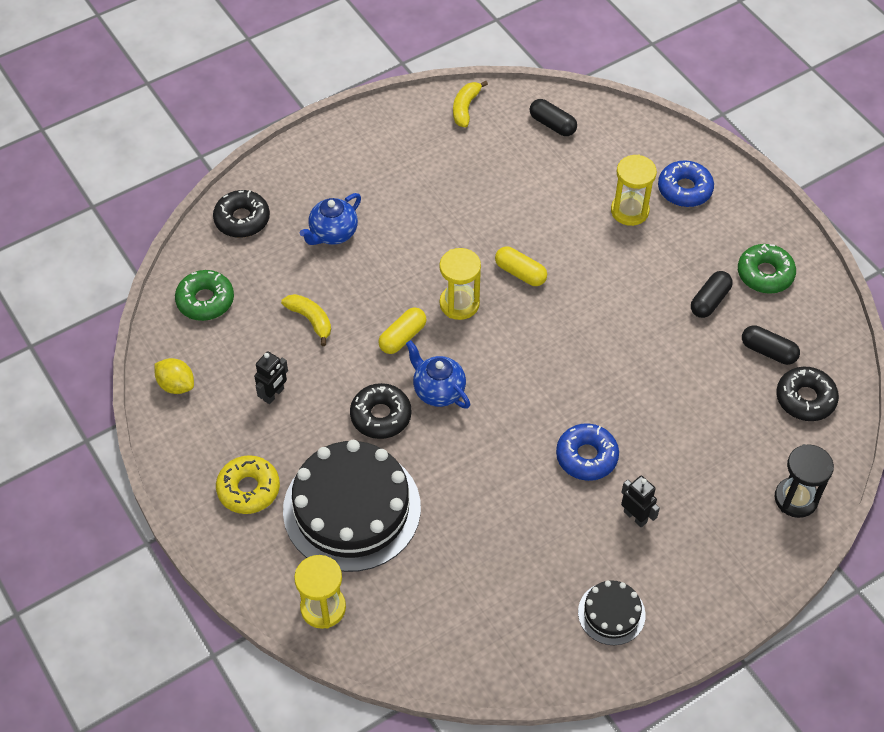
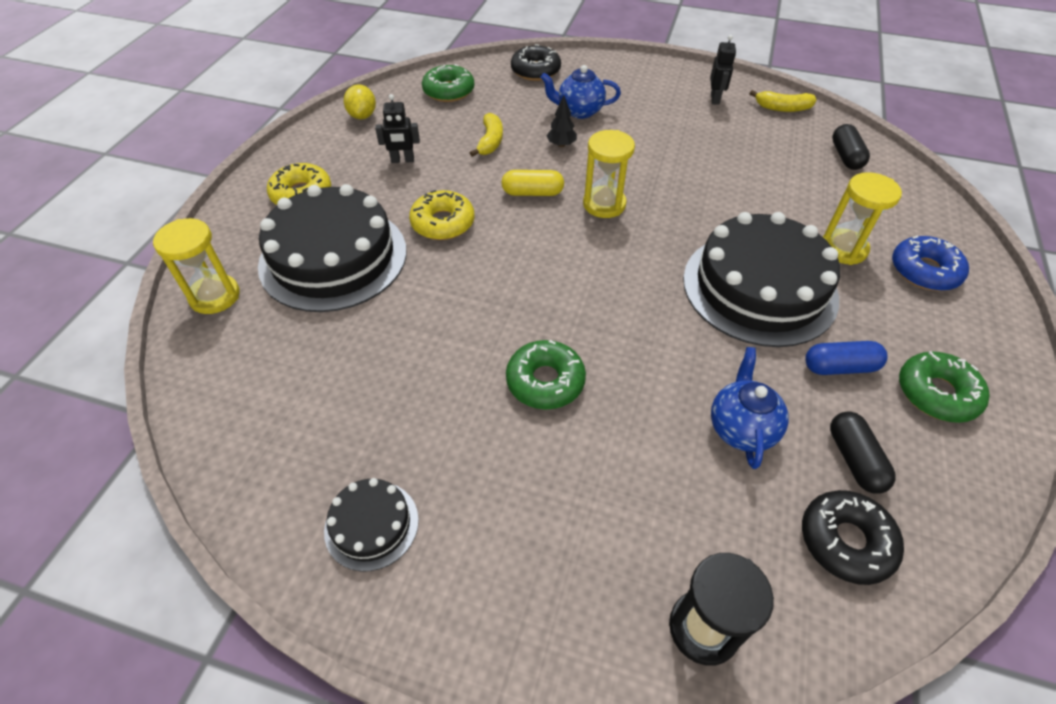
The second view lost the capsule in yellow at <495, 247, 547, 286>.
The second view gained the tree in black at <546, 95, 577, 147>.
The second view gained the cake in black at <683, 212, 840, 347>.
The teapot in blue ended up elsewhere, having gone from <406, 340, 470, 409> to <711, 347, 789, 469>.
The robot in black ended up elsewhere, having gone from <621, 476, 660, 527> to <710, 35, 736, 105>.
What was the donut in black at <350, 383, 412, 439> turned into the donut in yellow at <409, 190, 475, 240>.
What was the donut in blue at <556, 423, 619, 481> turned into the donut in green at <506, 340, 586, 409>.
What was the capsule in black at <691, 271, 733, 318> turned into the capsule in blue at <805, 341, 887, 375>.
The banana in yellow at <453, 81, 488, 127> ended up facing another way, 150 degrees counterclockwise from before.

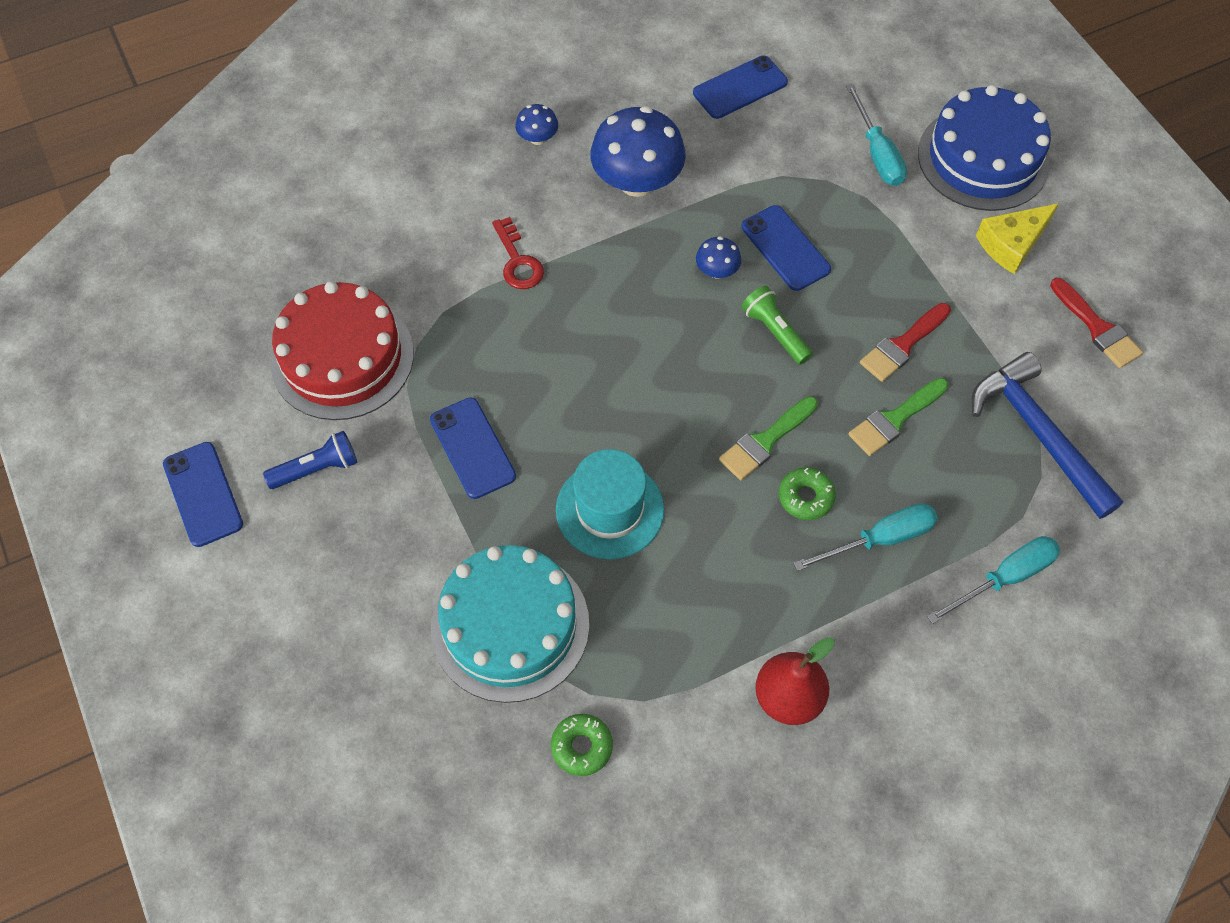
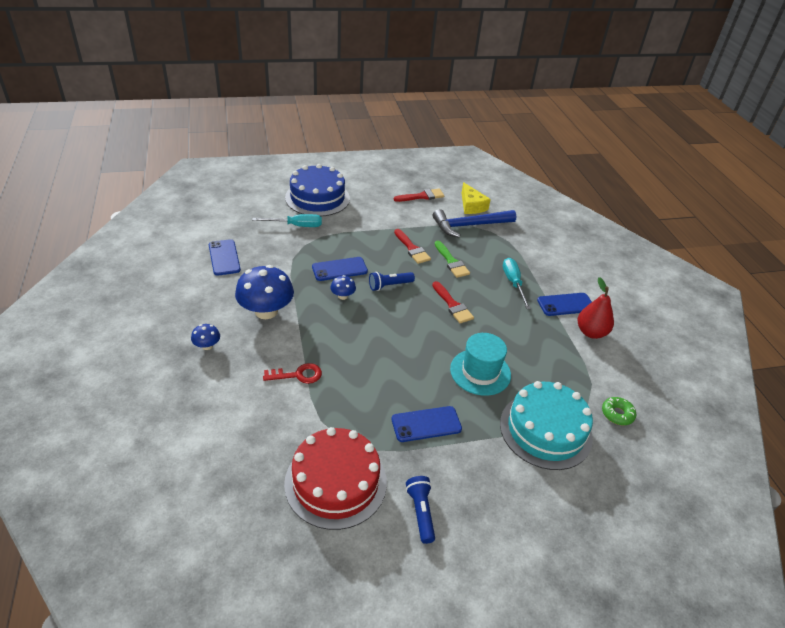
The second view lost the donut in green at <779, 467, 836, 520>.
The second view lost the screwdriver in turquoise at <927, 536, 1060, 624>.
The phone in blue ended up elsewhere, having gone from <163, 442, 243, 547> to <537, 293, 592, 316>.
The cheese in yellow ended up elsewhere, having gone from <976, 203, 1059, 274> to <462, 182, 491, 214>.
What was the brush in green at <719, 396, 818, 480> turned into the brush in red at <432, 281, 474, 323>.
What was the flashlight in green at <742, 286, 813, 365> turned into the flashlight in blue at <369, 272, 415, 291>.

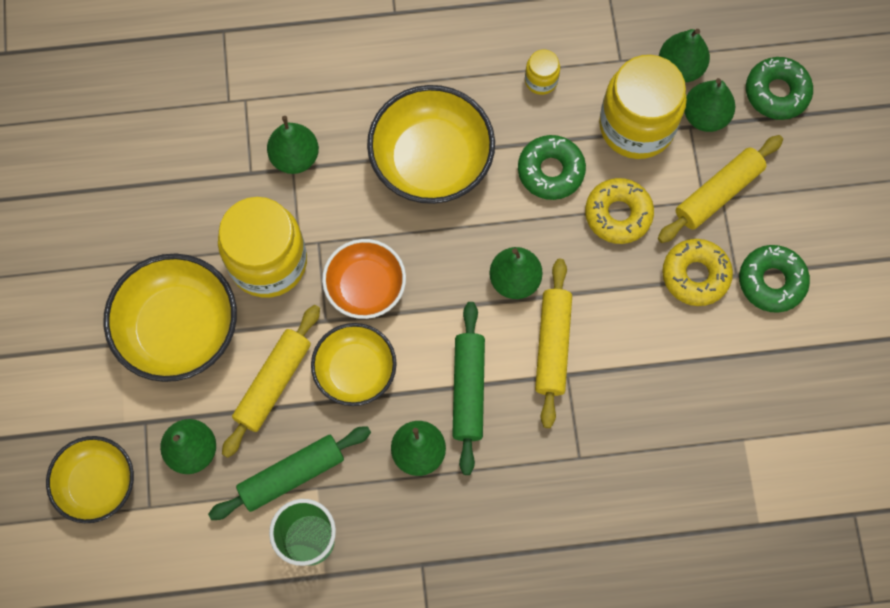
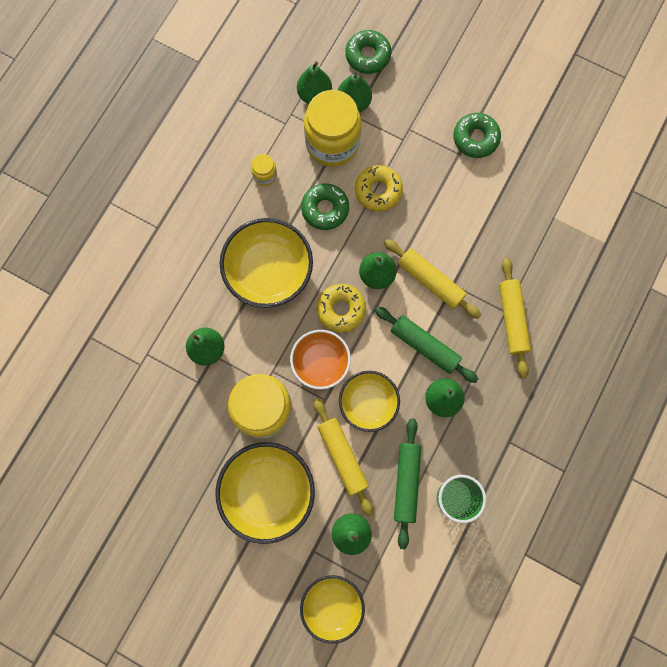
The rolling pin in yellow ended up elsewhere, having gone from <658, 135, 783, 243> to <499, 258, 531, 378>.
The donut in yellow ended up elsewhere, having gone from <662, 239, 733, 306> to <316, 284, 366, 333>.

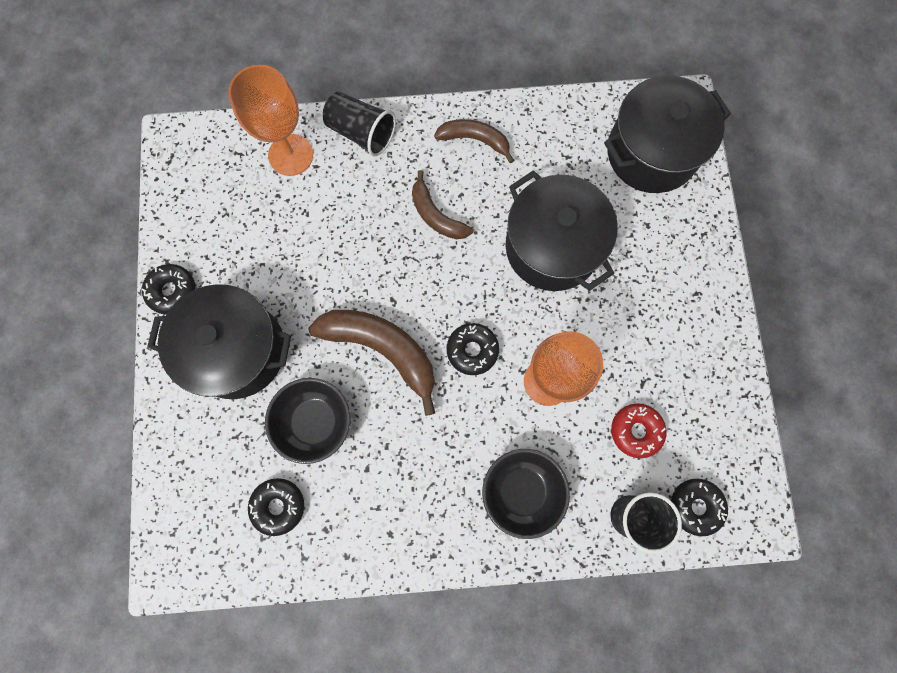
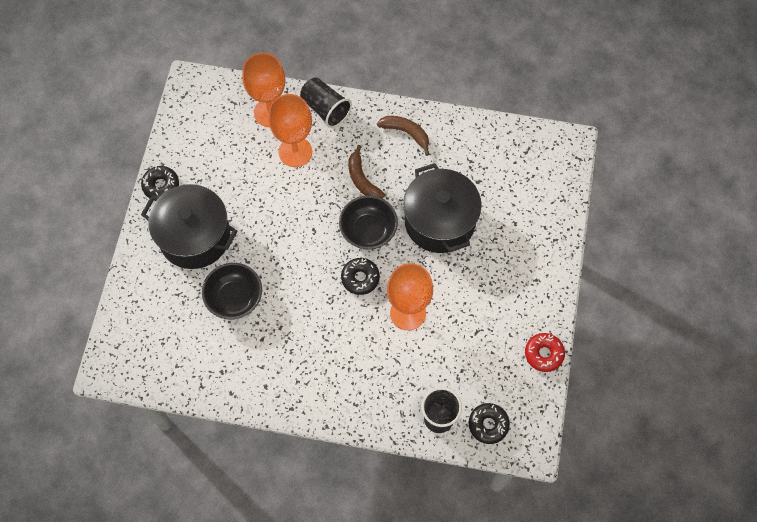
The second view lost the donut in black at <248, 478, 304, 536>.
The second view lost the banana in brown at <308, 310, 435, 416>.
The second view lost the pot in black at <604, 75, 731, 193>.
The second view gained the goblet in orange at <268, 94, 312, 167>.
The bowl in black ended up elsewhere, having gone from <482, 449, 570, 539> to <339, 195, 398, 250>.
The donut in red ended up elsewhere, having gone from <611, 403, 666, 458> to <525, 333, 565, 372>.

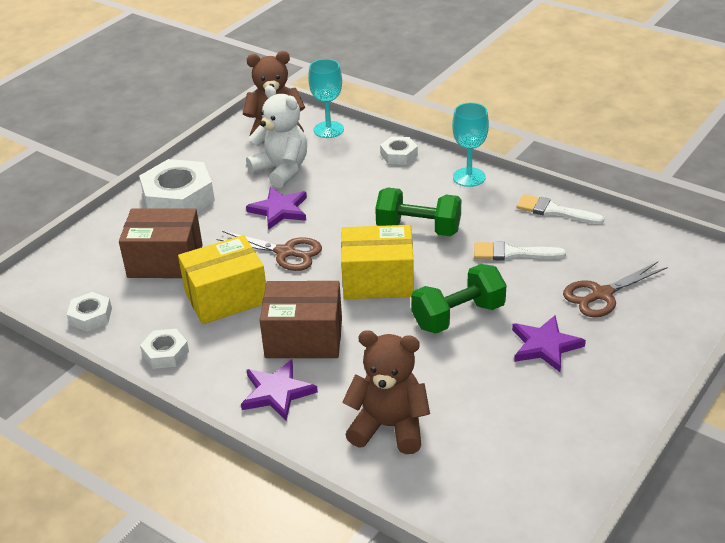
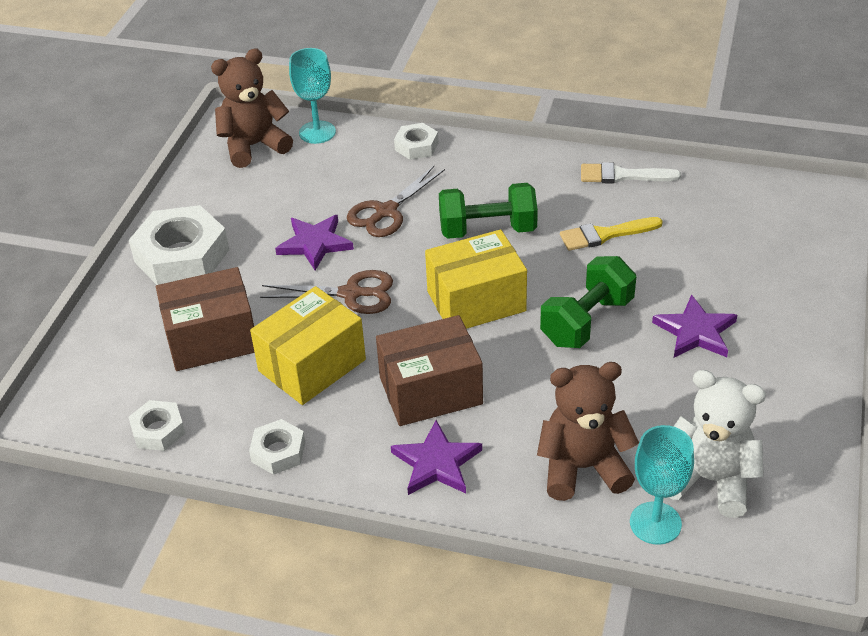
The teddy bear in white ended up elsewhere, having gone from <246, 85, 307, 188> to <669, 370, 766, 518>.
The goblet in turquoise ended up elsewhere, having gone from <452, 103, 489, 187> to <630, 425, 694, 545>.
The scissors in brown ended up elsewhere, having gone from <563, 262, 668, 318> to <347, 166, 445, 237>.
What was the brush in white at <474, 241, 566, 261> turned into the brush in yellow at <560, 217, 663, 251>.

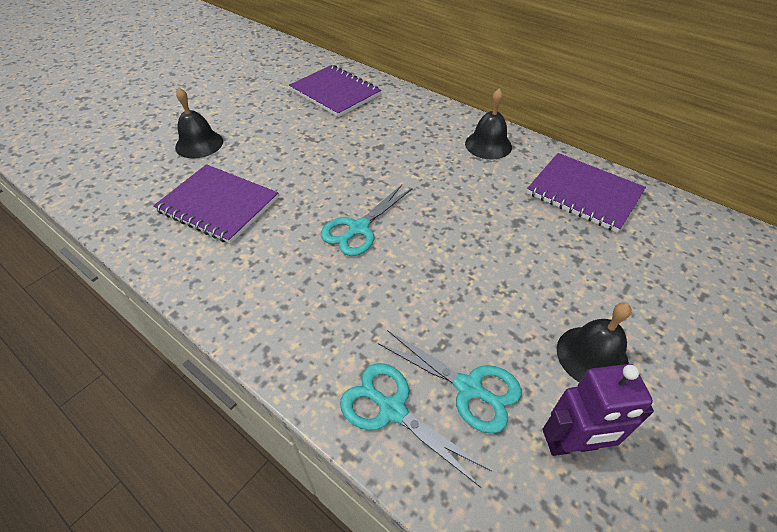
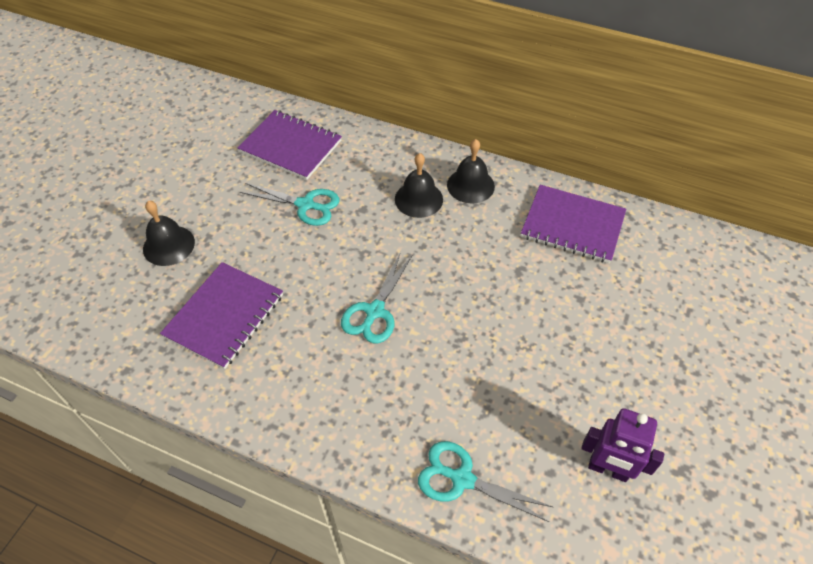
The scissors in turquoise ended up elsewhere, having gone from <378, 330, 522, 434> to <240, 183, 339, 226>.
The bell in black ended up elsewhere, having gone from <557, 302, 632, 382> to <395, 153, 443, 218>.
The notebook in purple at <153, 164, 279, 244> ended up facing another way, 75 degrees counterclockwise from before.
The robot in purple at <543, 364, 654, 456> ended up facing another way, 45 degrees clockwise from before.

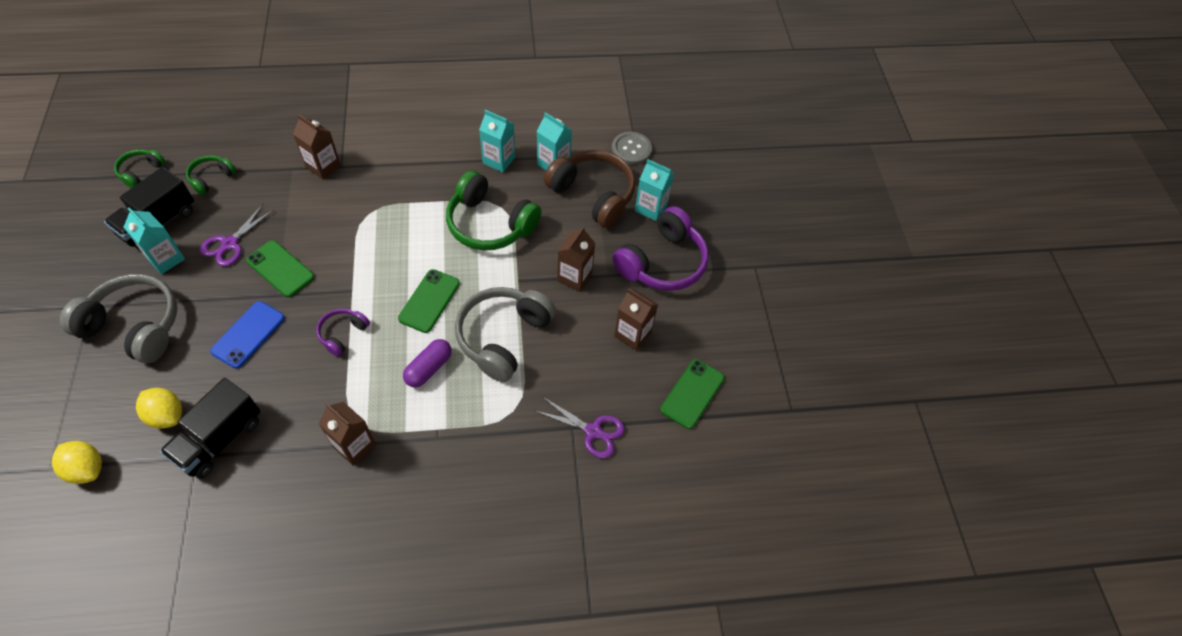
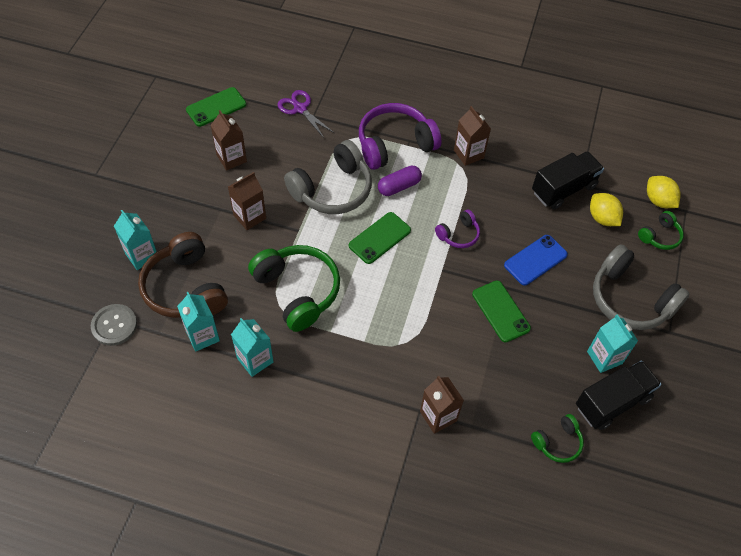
The second view lost the scissors in purple at <200, 204, 274, 266>.
The headphones in green ended up elsewhere, having gone from <114, 149, 165, 188> to <638, 211, 684, 250>.
The headphones in purple ended up elsewhere, having gone from <613, 206, 709, 291> to <359, 103, 441, 170>.

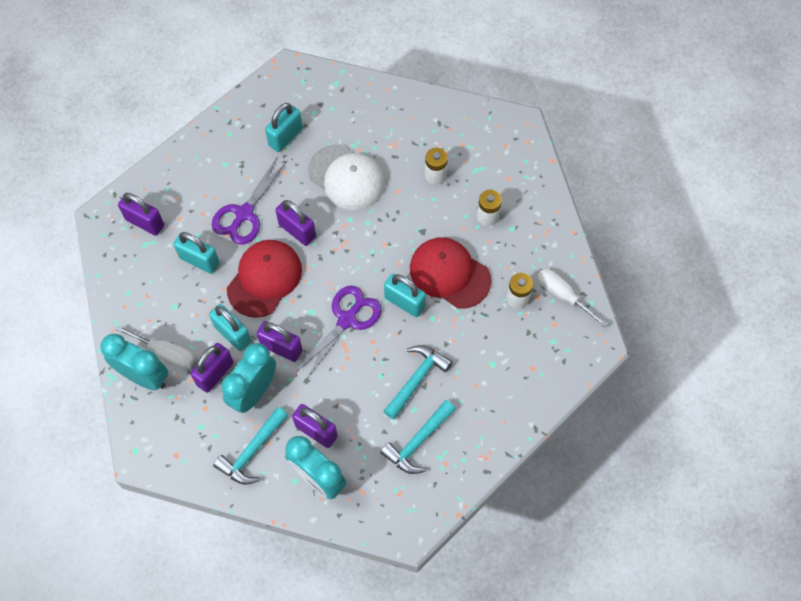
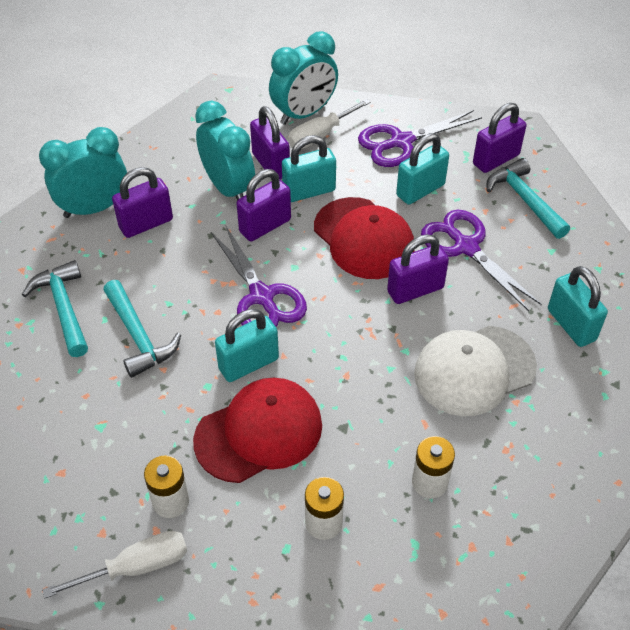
The second view gained the scissors in purple at <358, 110, 482, 167>.
The hammer in turquoise ended up elsewhere, having gone from <213, 407, 288, 485> to <487, 158, 570, 239>.

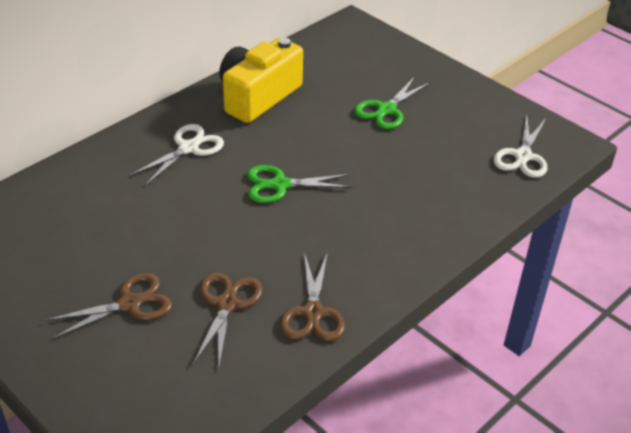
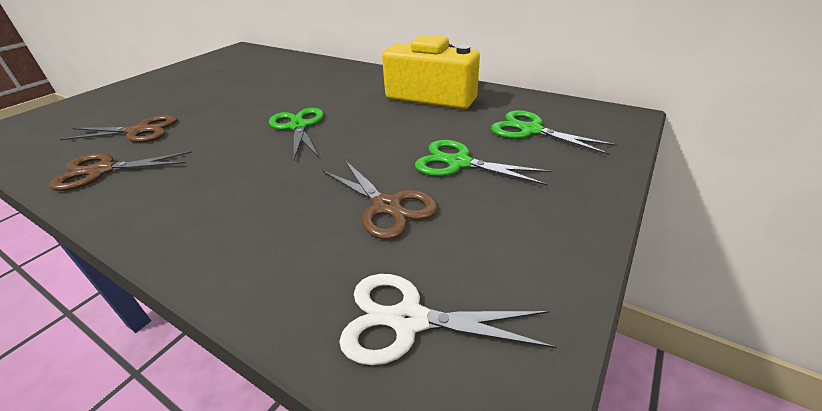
The second view lost the scissors in white at <130, 124, 224, 186>.
The second view gained the scissors in green at <491, 110, 617, 155>.
The scissors in brown ended up elsewhere, having gone from <44, 273, 172, 339> to <323, 160, 438, 240>.

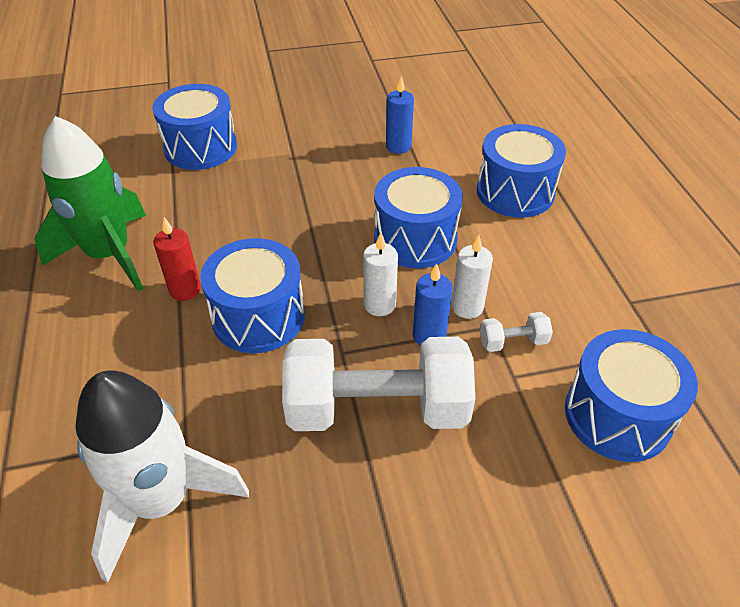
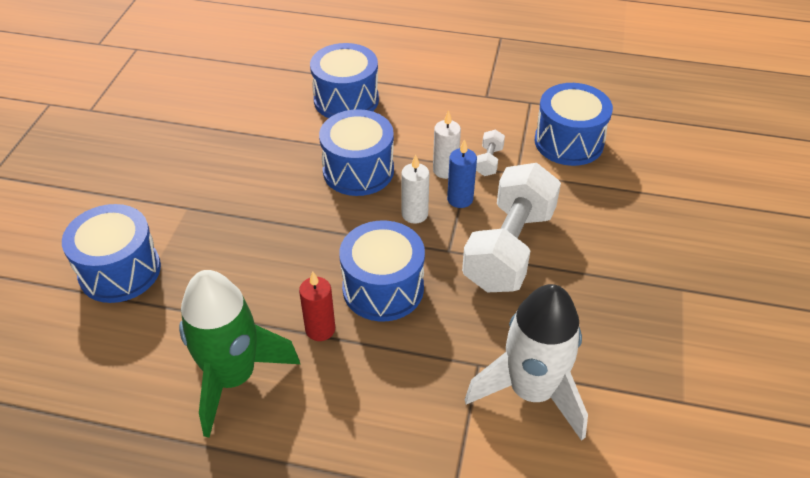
The second view lost the candle in blue at <386, 76, 414, 154>.

